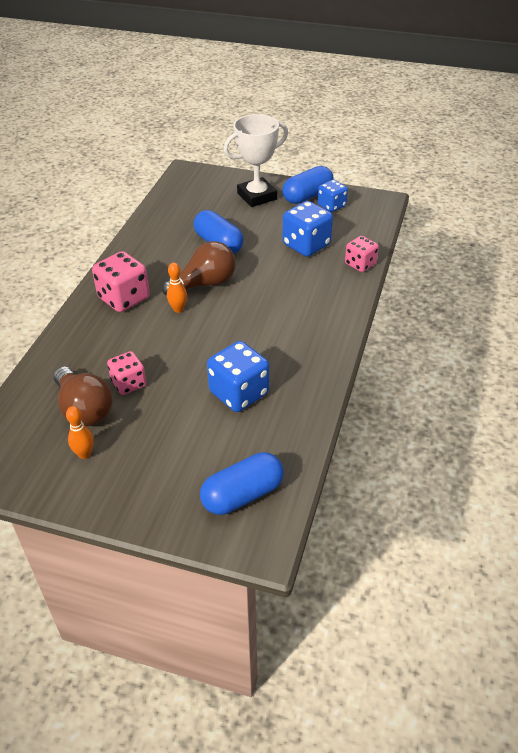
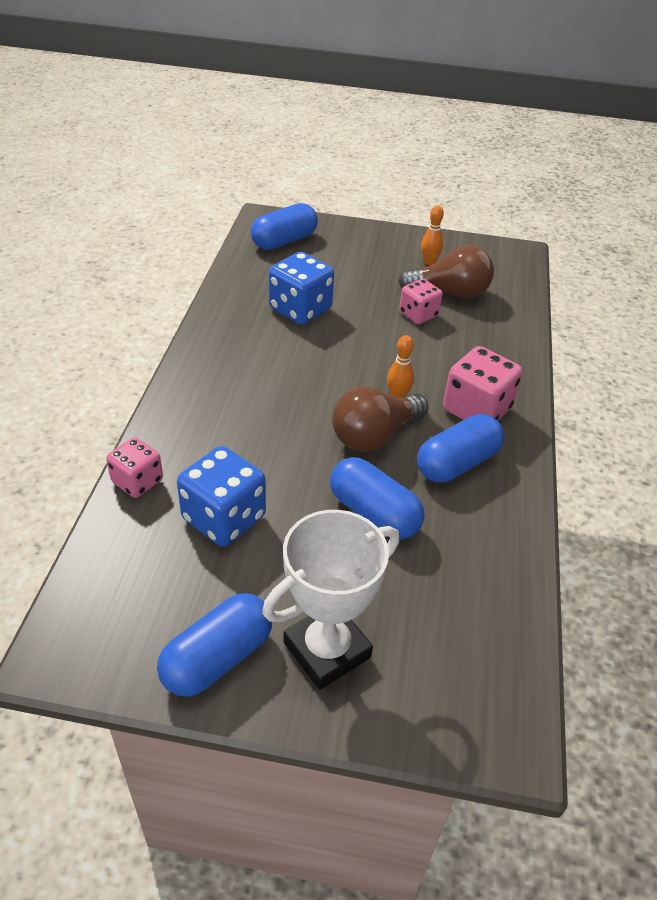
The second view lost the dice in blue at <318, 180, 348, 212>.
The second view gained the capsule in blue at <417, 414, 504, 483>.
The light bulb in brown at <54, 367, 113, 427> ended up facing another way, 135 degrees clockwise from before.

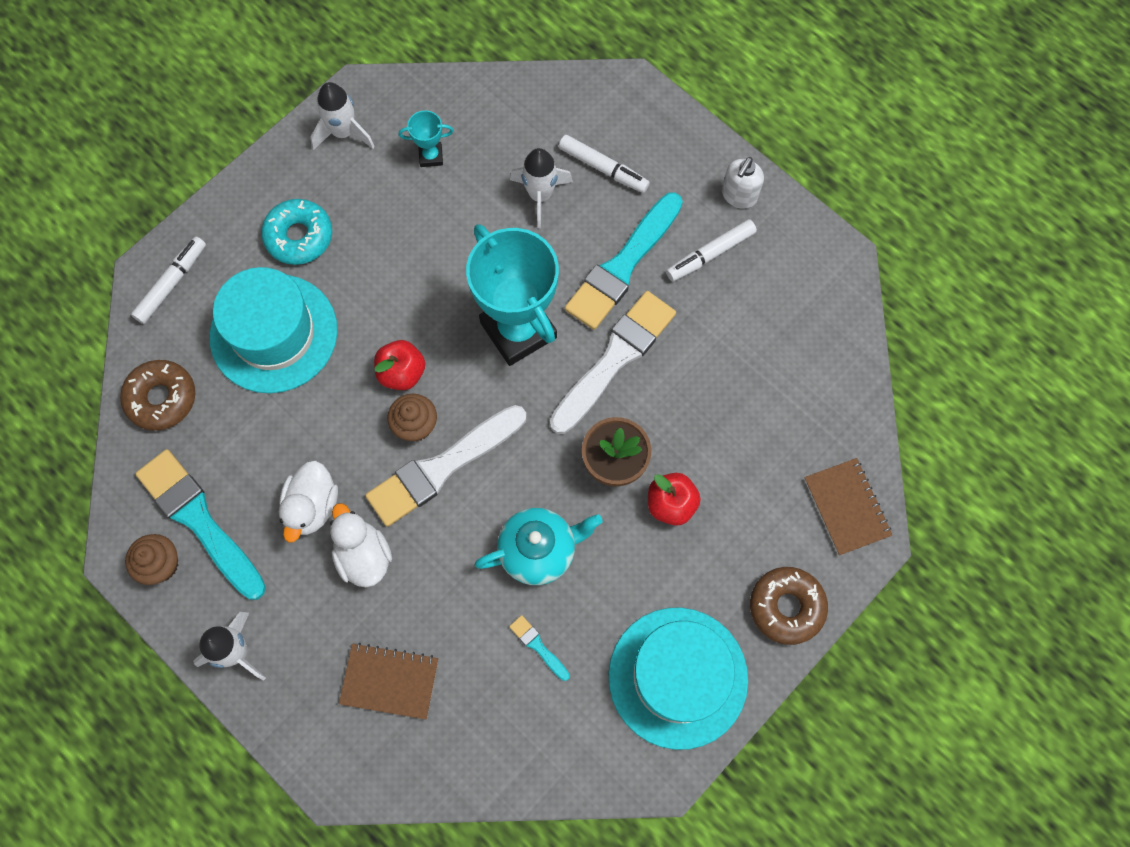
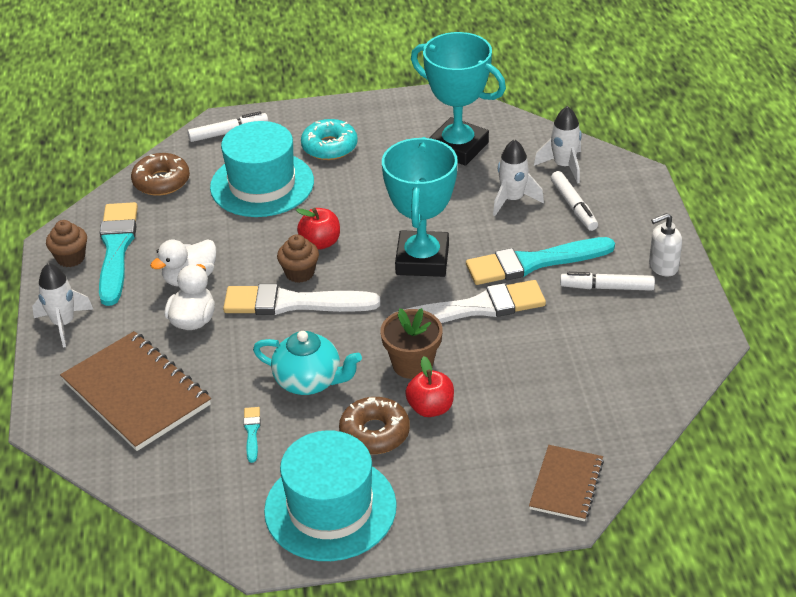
The rocket in white ended up elsewhere, having gone from <310, 82, 375, 150> to <534, 106, 582, 184>.
The donut in brown ended up elsewhere, having gone from <750, 567, 828, 645> to <339, 397, 410, 454>.
The size of the notebook in brown at <339, 643, 438, 720> changed by a factor of 1.73.
The size of the trophy in turquoise at <399, 110, 454, 167> changed by a factor of 2.37.

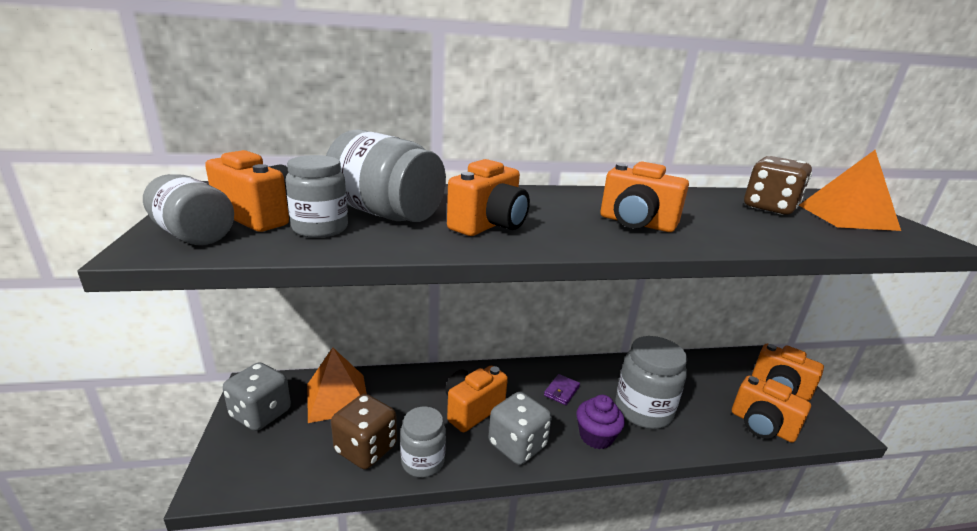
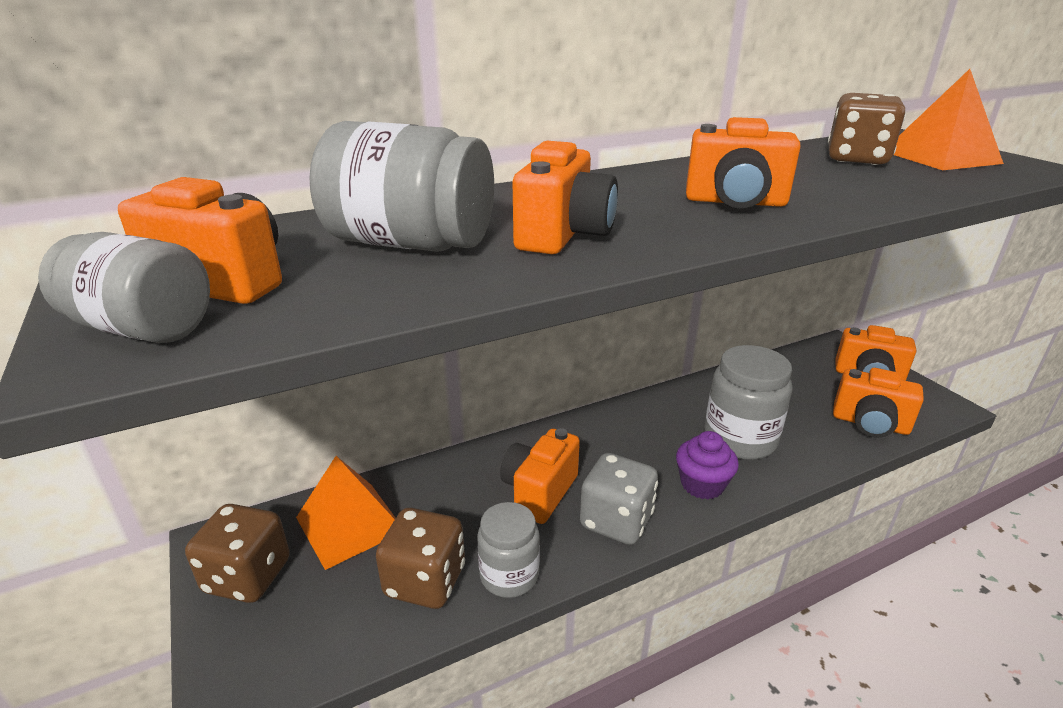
The second view lost the jar in grey at <285, 155, 348, 238>.
The second view lost the wallet in purple at <544, 374, 580, 405>.
What was the dice in grey at <223, 362, 291, 431> turned into the dice in brown at <185, 504, 290, 603>.

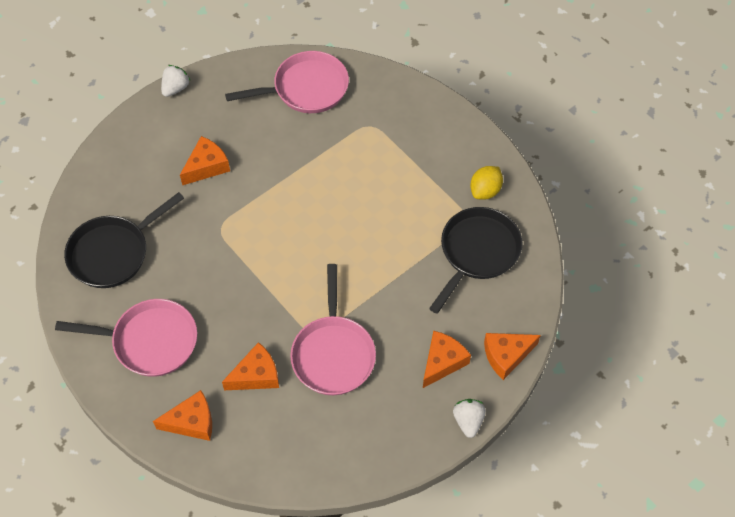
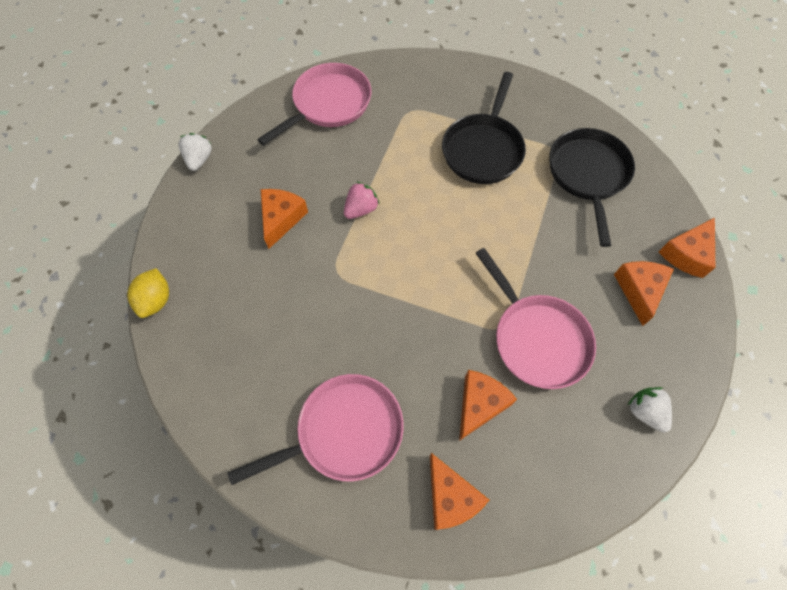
The second view gained the strawberry in pink at <344, 182, 380, 219>.
The pan in black ended up elsewhere, having gone from <64, 192, 184, 288> to <442, 72, 526, 184>.
The strawberry in white ended up elsewhere, having gone from <453, 399, 486, 438> to <628, 387, 672, 432>.
The lemon in yellow ended up elsewhere, having gone from <470, 166, 503, 200> to <127, 268, 169, 318>.
The cheese in orange at <153, 390, 212, 441> ended up facing another way, 105 degrees clockwise from before.

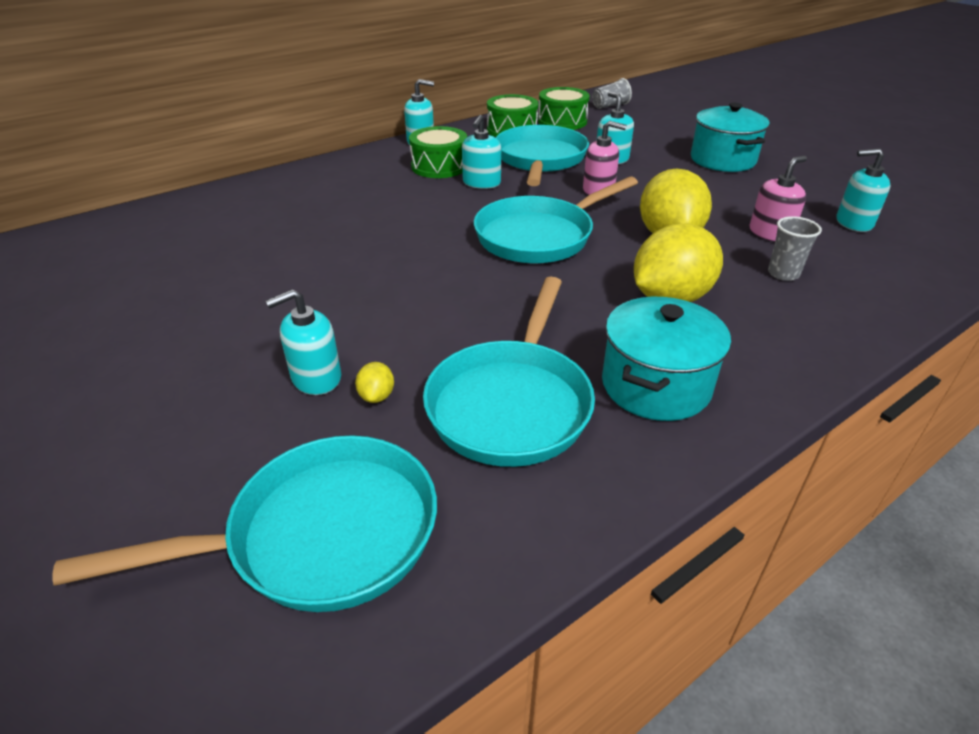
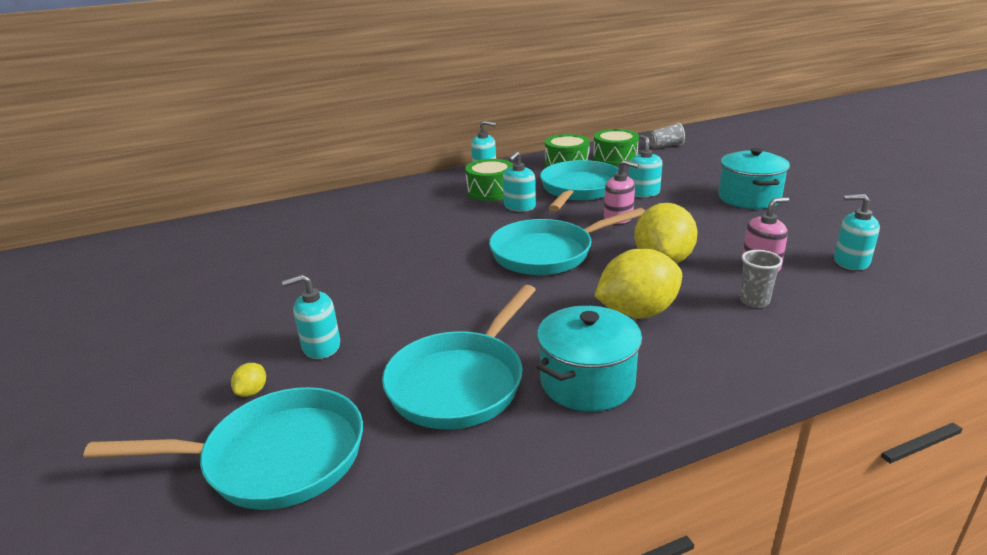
The lemon in yellow ended up elsewhere, having gone from <355, 362, 394, 403> to <231, 363, 266, 397>.

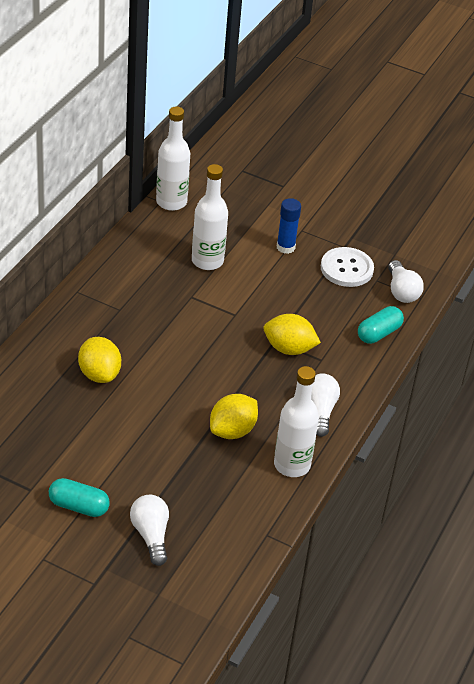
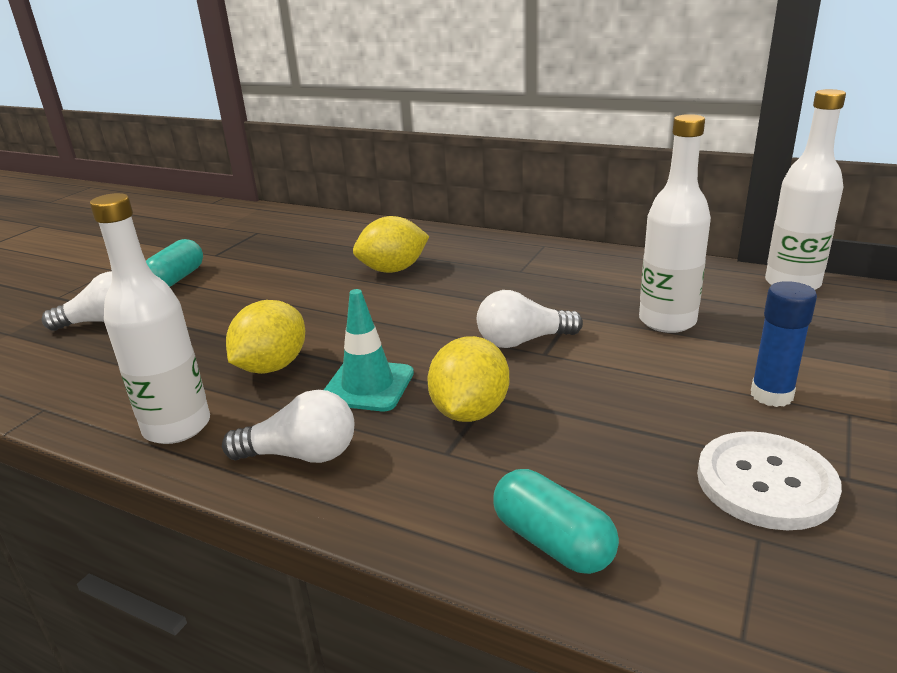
The second view gained the traffic cone in turquoise at <324, 289, 414, 411>.
The light bulb in white ended up elsewhere, having gone from <388, 260, 424, 303> to <477, 290, 583, 348>.
The lemon in yellow at <210, 394, 258, 439> ended up facing another way, 75 degrees clockwise from before.

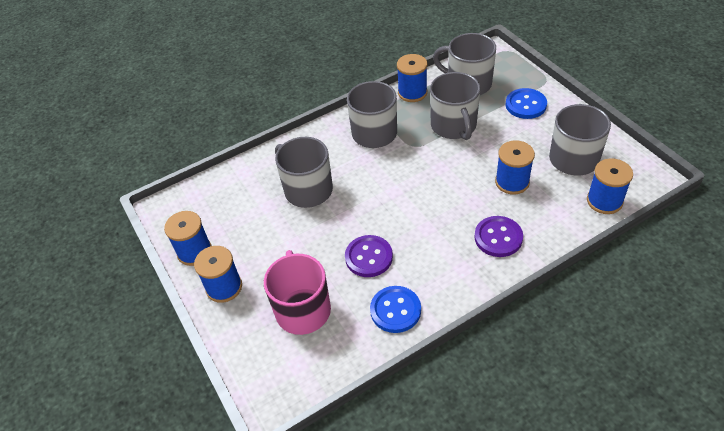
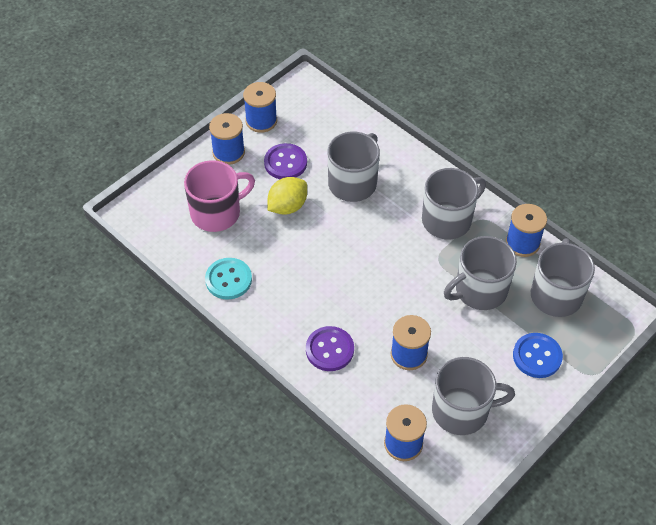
The second view gained the lemon in yellow at <267, 177, 307, 215>.
The button in purple ended up elsewhere, having gone from <345, 235, 393, 277> to <264, 143, 307, 179>.
What was the button in blue at <370, 286, 421, 333> turned into the button in turquoise at <205, 258, 252, 300>.

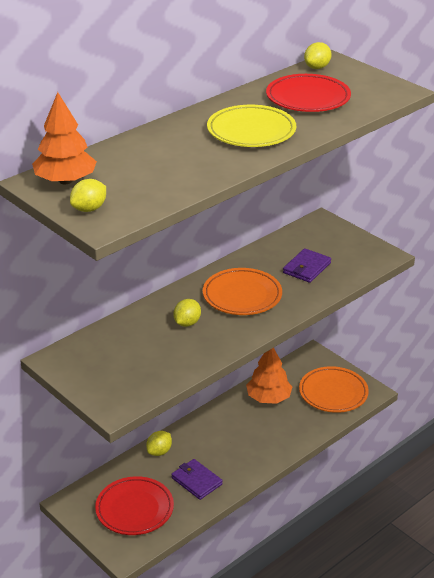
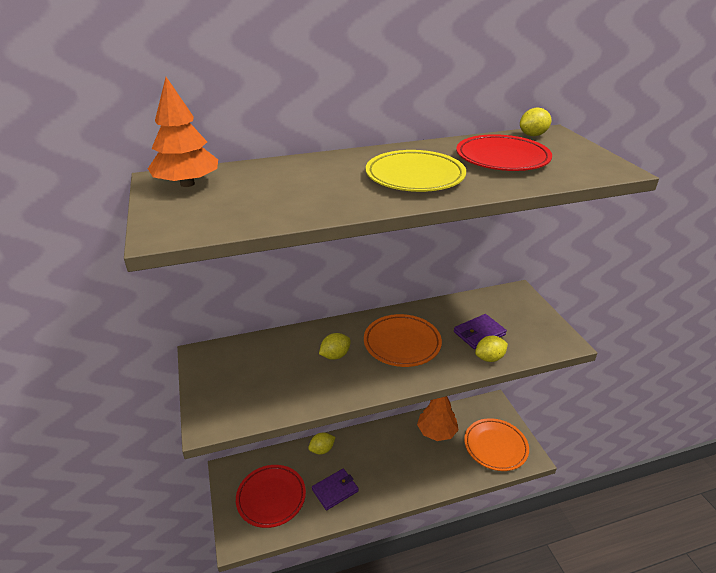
The lemon in yellow ended up elsewhere, having gone from <70, 179, 106, 212> to <475, 336, 508, 362>.
The wallet in purple at <171, 459, 223, 500> ended up facing another way, 75 degrees clockwise from before.

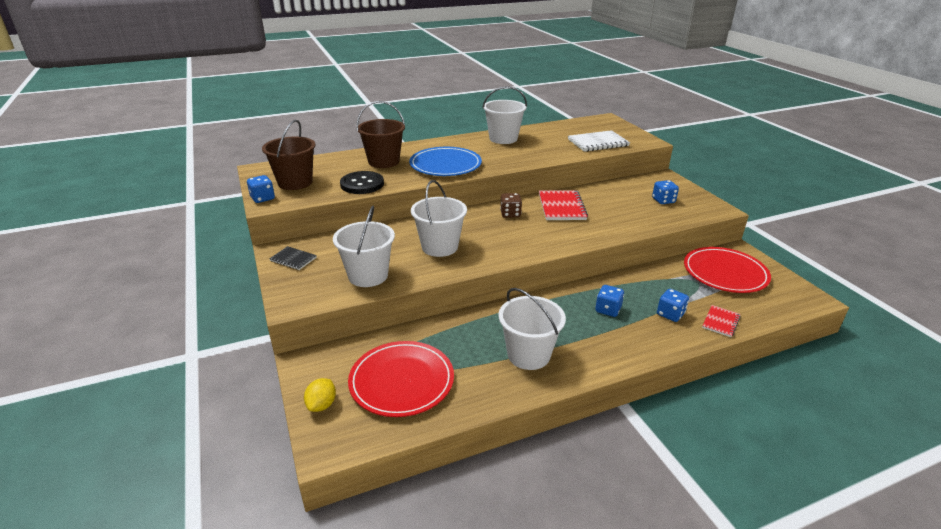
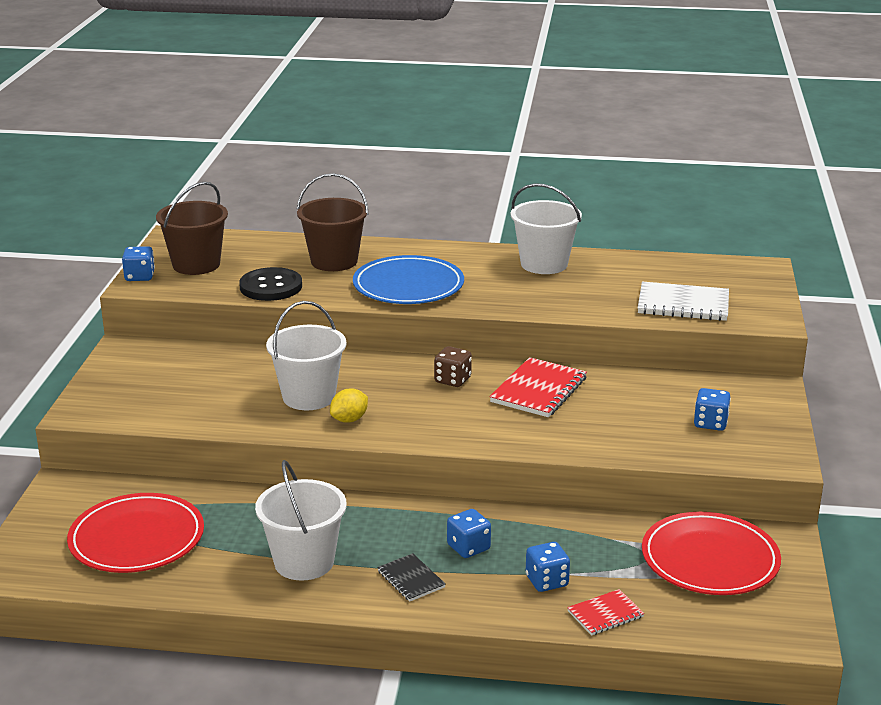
The second view lost the bucket in white at <333, 206, 395, 287>.
The notebook in black ended up elsewhere, having gone from <269, 246, 317, 270> to <377, 553, 446, 602>.
The lemon in yellow ended up elsewhere, having gone from <304, 378, 336, 412> to <330, 389, 368, 423>.

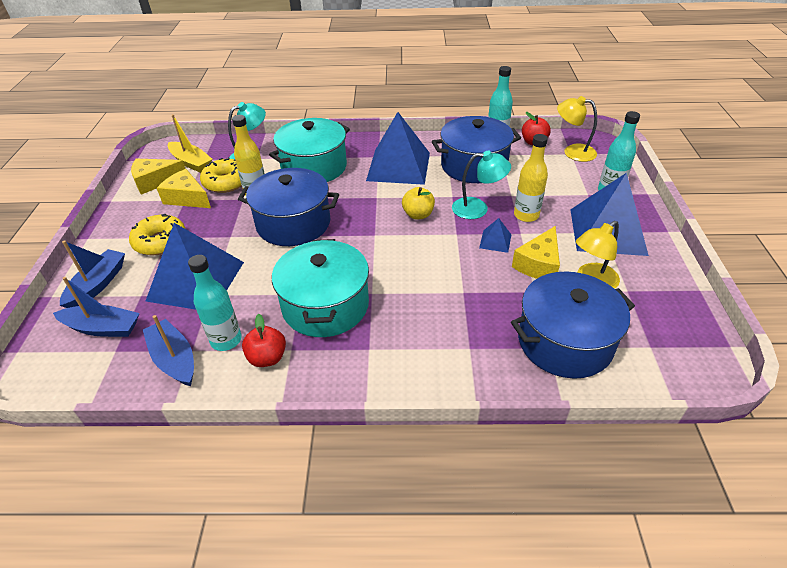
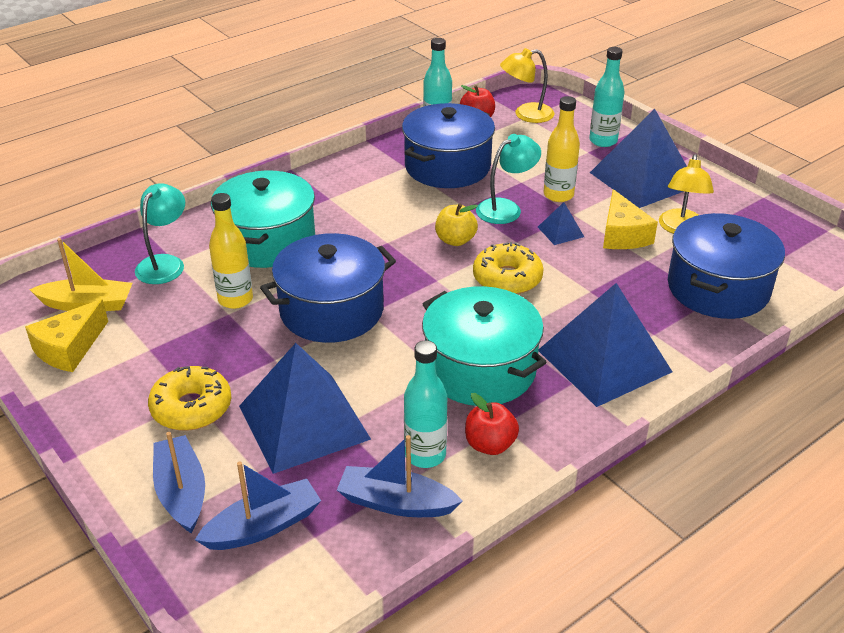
The second view lost the cheese in yellow at <157, 169, 211, 208>.
The donut in yellow ended up elsewhere, having gone from <200, 157, 242, 193> to <473, 242, 544, 294>.
The pyramid in blue ended up elsewhere, having gone from <366, 112, 430, 185> to <538, 283, 672, 407>.

